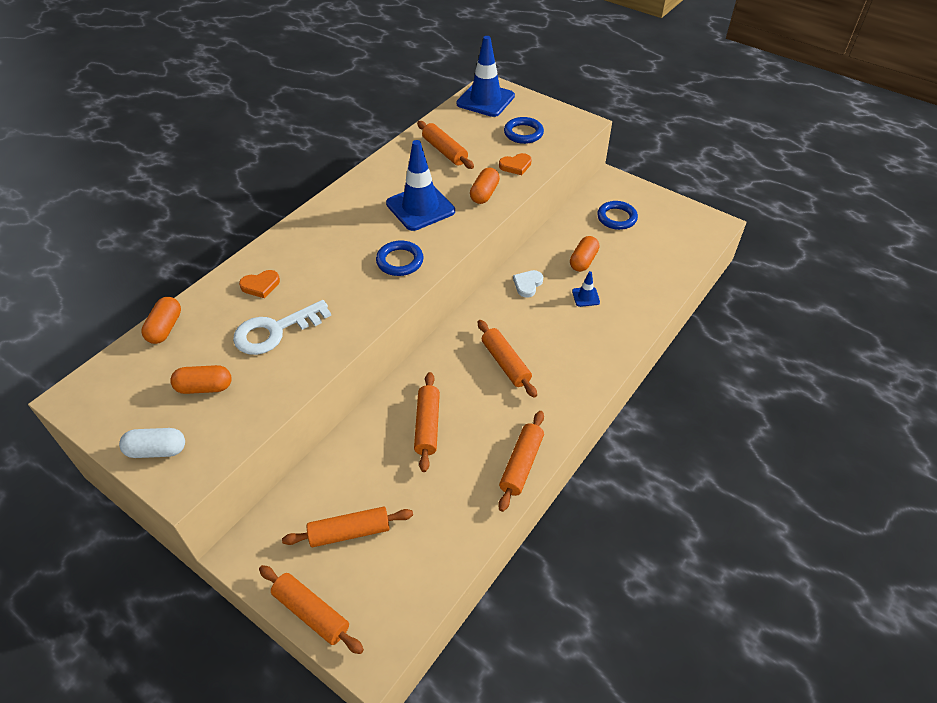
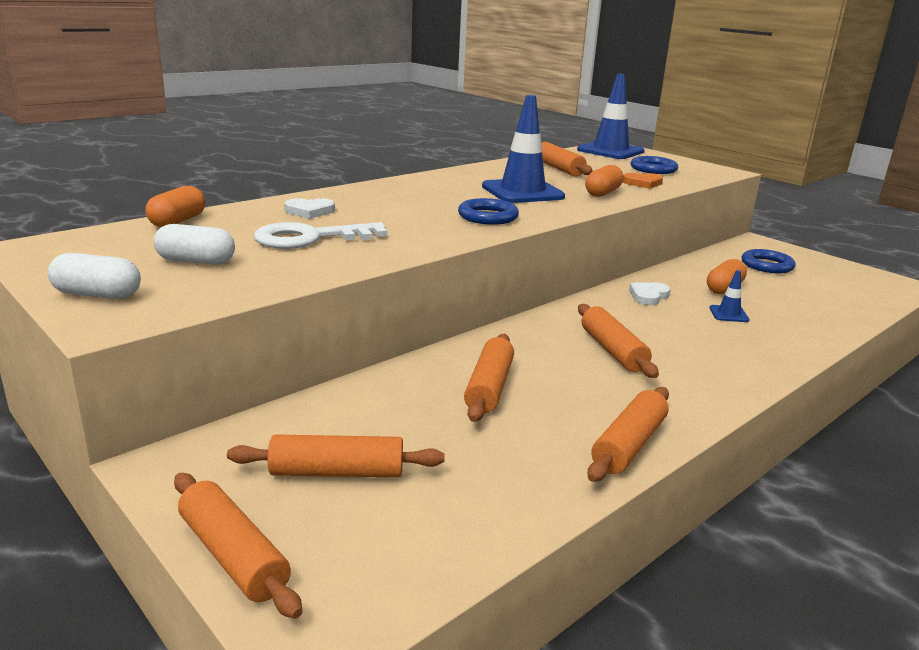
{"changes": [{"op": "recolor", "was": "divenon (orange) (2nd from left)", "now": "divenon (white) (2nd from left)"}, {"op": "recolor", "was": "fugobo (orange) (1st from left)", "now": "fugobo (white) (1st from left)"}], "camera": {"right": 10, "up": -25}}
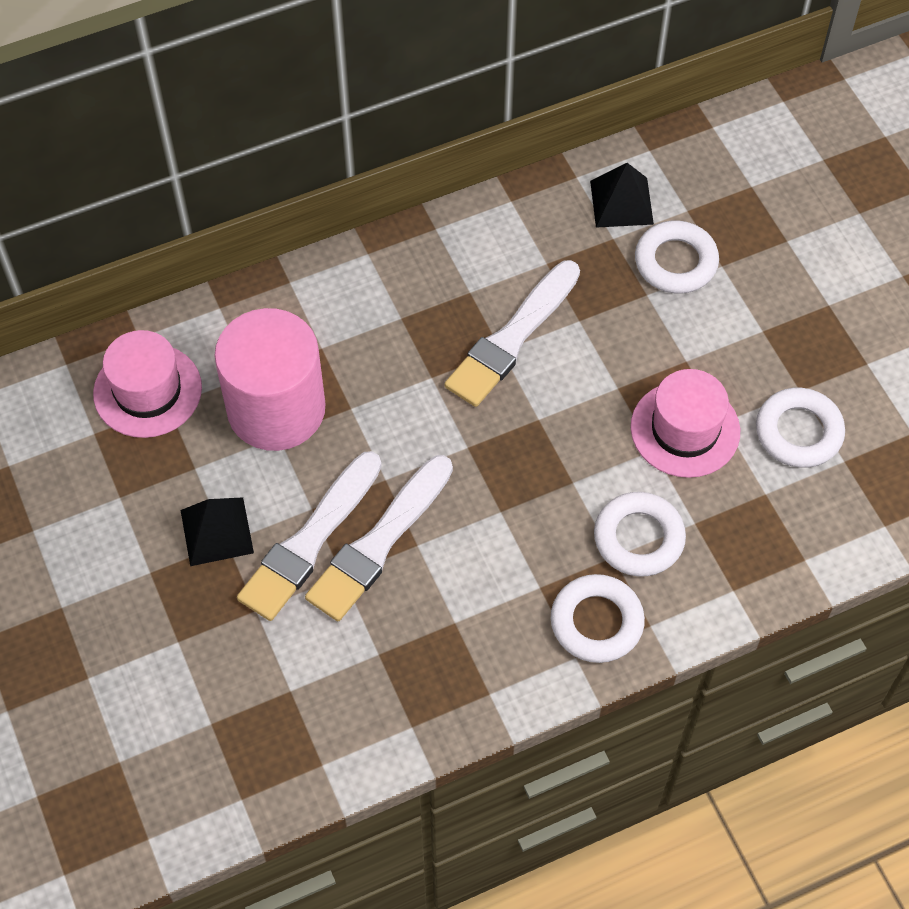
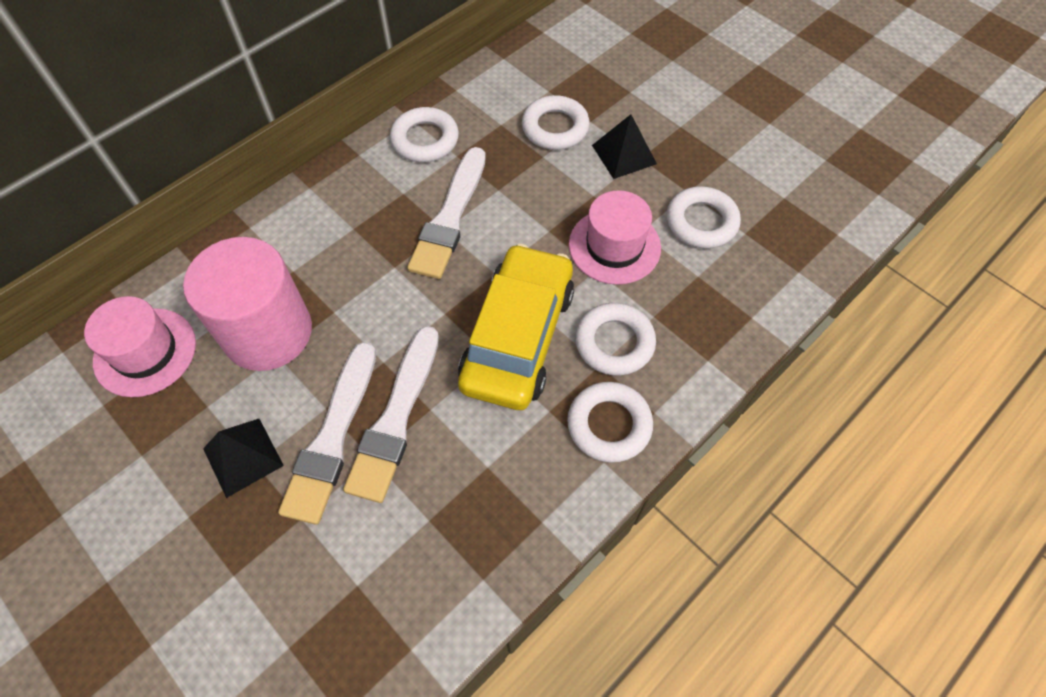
{"changes": [{"op": "move", "was": "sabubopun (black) (2nd from left)"}, {"op": "insert", "now": "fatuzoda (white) (1st from left)"}, {"op": "insert", "now": "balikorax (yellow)"}], "camera": {"right": -20, "up": 0}}
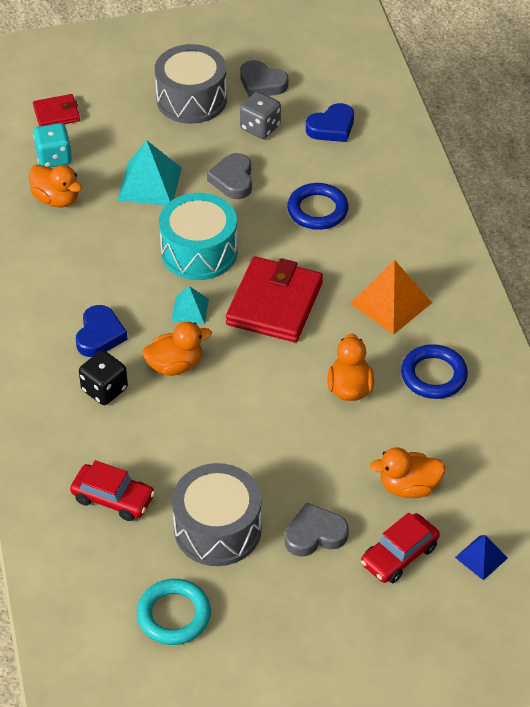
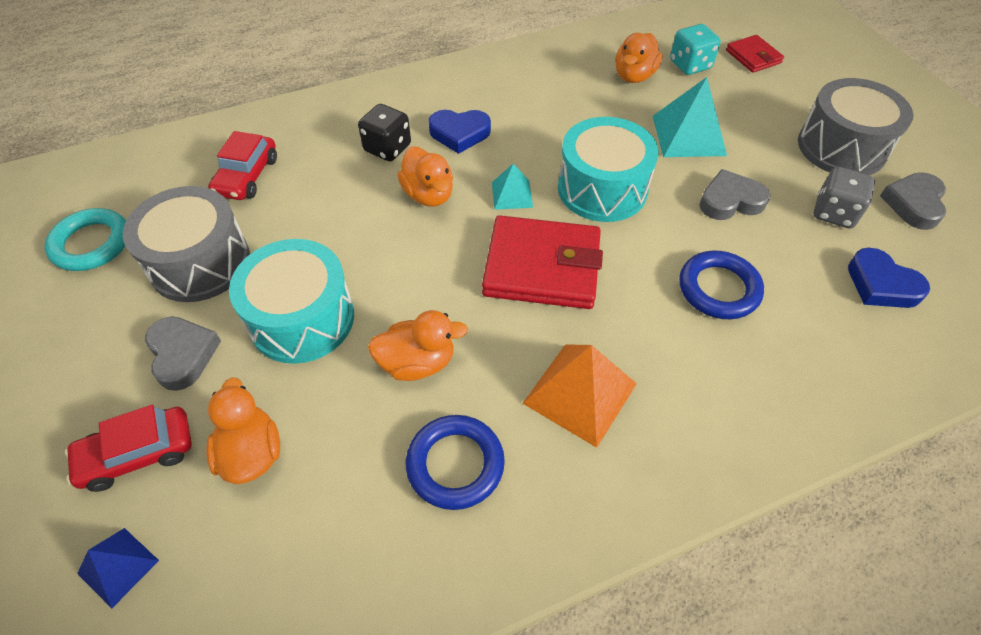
{"changes": [{"op": "rotate", "was": "balikorax (red) (2nd from left in the first image)", "clockwise": -60}, {"op": "insert", "now": "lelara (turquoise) (1st from left)"}], "camera": {"right": 80, "up": 5}}
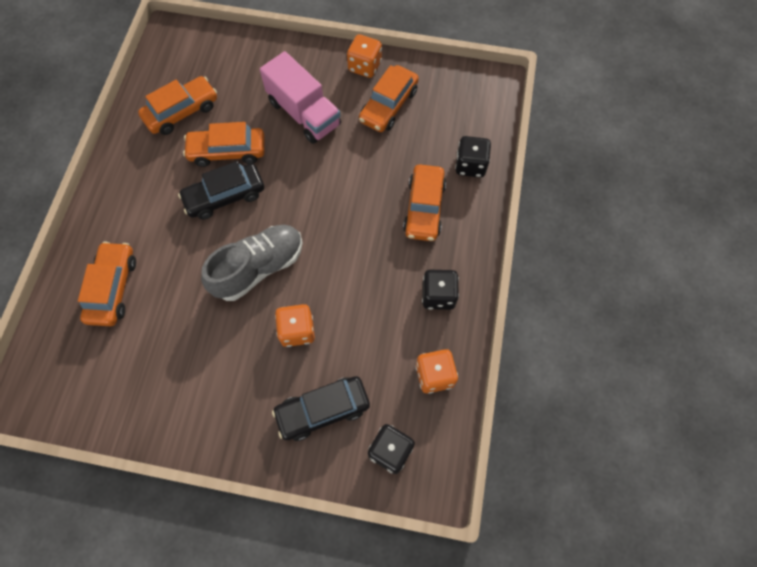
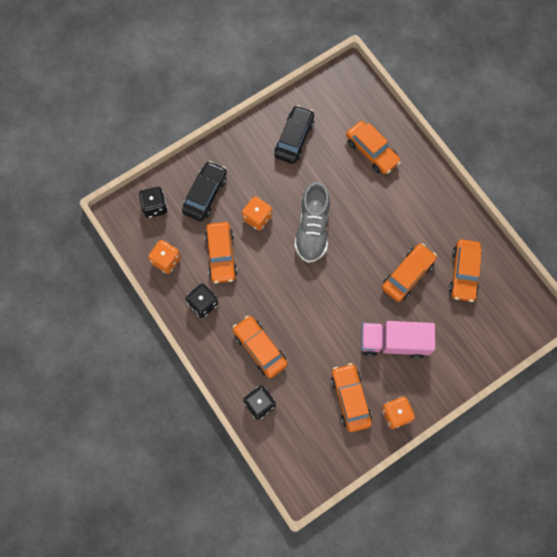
{"changes": [{"op": "move", "was": "balikorax (black) (1st from left in the first image)", "now": "balikorax (black) (2nd from left)"}, {"op": "insert", "now": "balikorax (orange) (1st from left)"}], "camera": {"right": 135, "up": 5}}
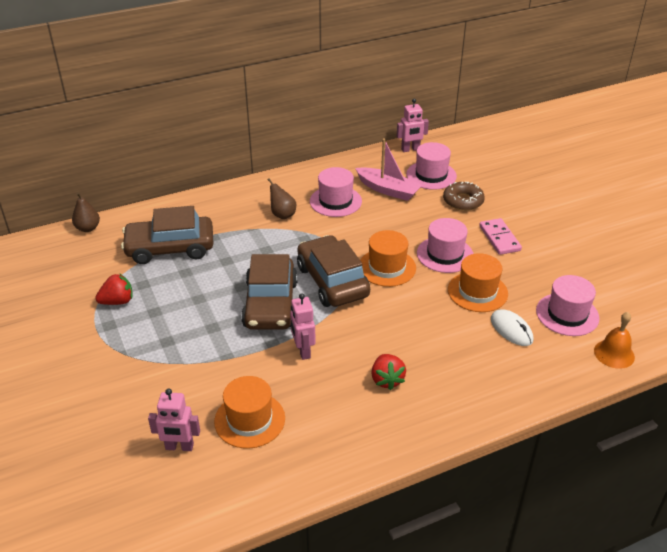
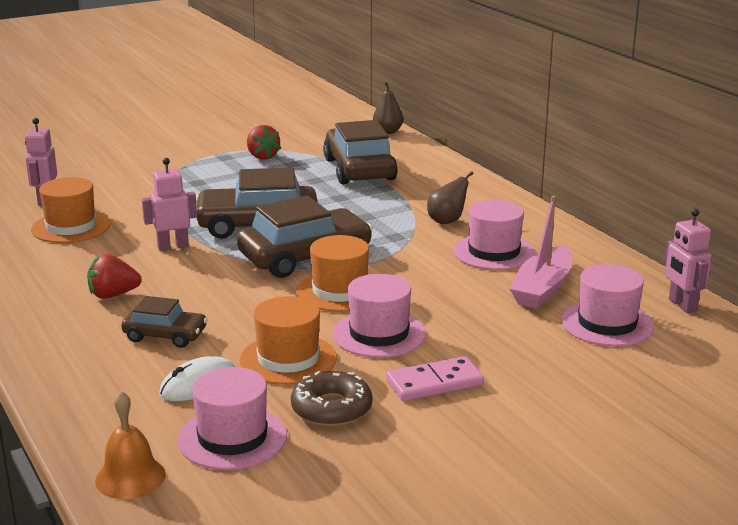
{"changes": [{"op": "move", "was": "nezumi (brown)"}, {"op": "insert", "now": "balikorax (brown) (1st from left)"}], "camera": {"right": 85, "up": -15}}
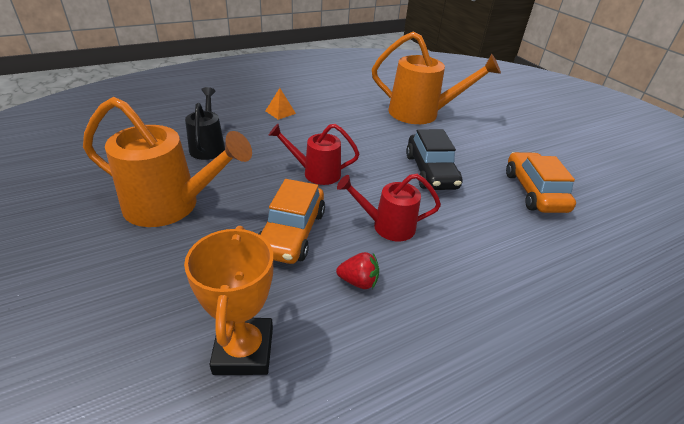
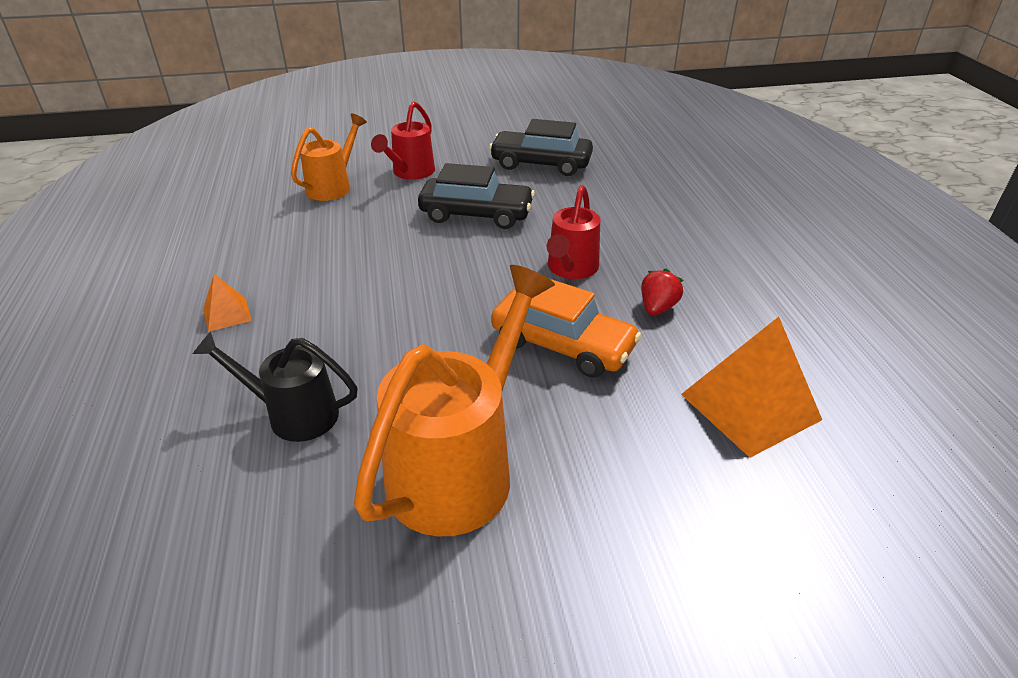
{"changes": [{"op": "replace", "was": "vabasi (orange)", "now": "sabubopun (orange) (2nd from left)"}, {"op": "move", "was": "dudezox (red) (1st from left)"}, {"op": "resize", "was": "dudezox (orange) (2nd from left in the first image)", "ratio": 0.59}, {"op": "recolor", "was": "balikorax (orange) (2nd from left)", "now": "balikorax (black) (2nd from left)"}], "camera": {"right": -70, "up": 0}}
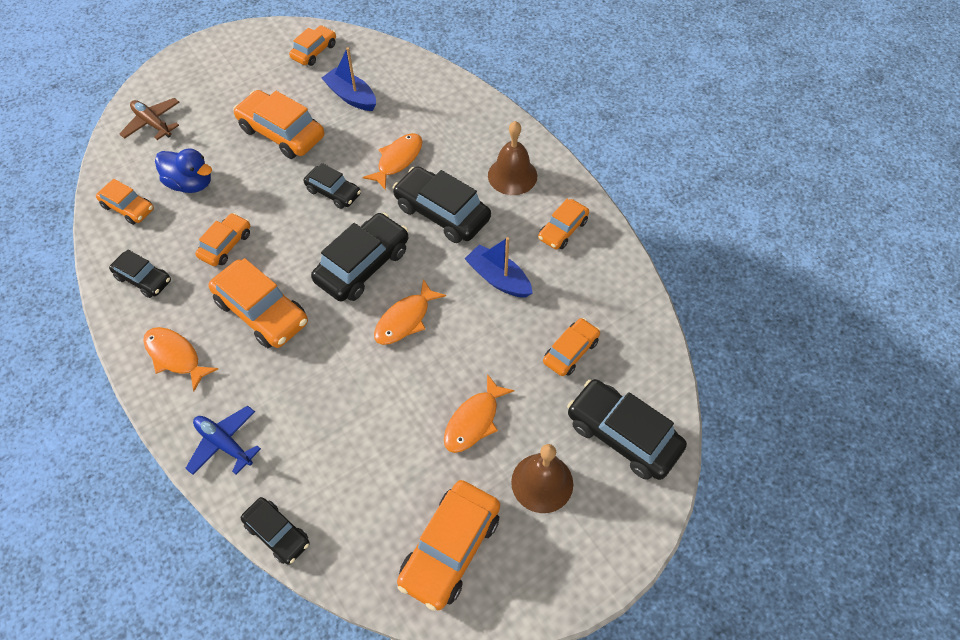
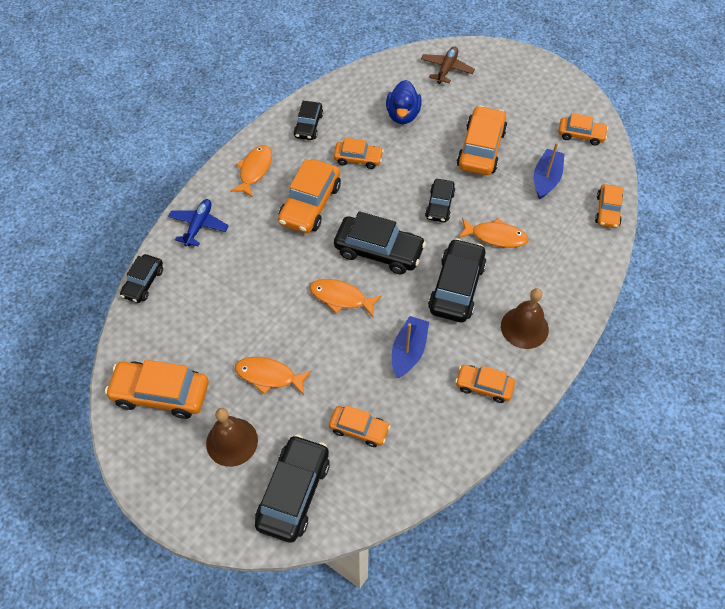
{"changes": [{"op": "move", "was": "balikorax (orange) (1st from left in the first image)", "now": "balikorax (orange) (8th from left)"}], "camera": {"right": 70, "up": 0}}
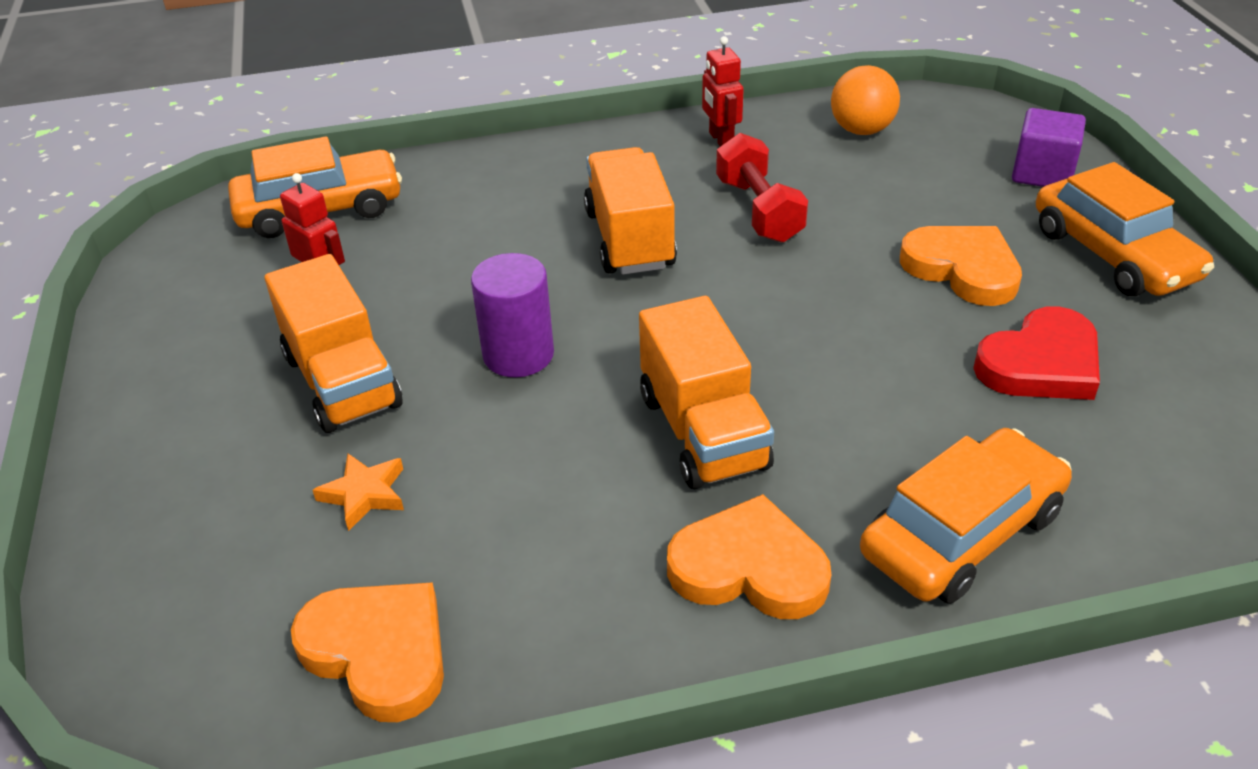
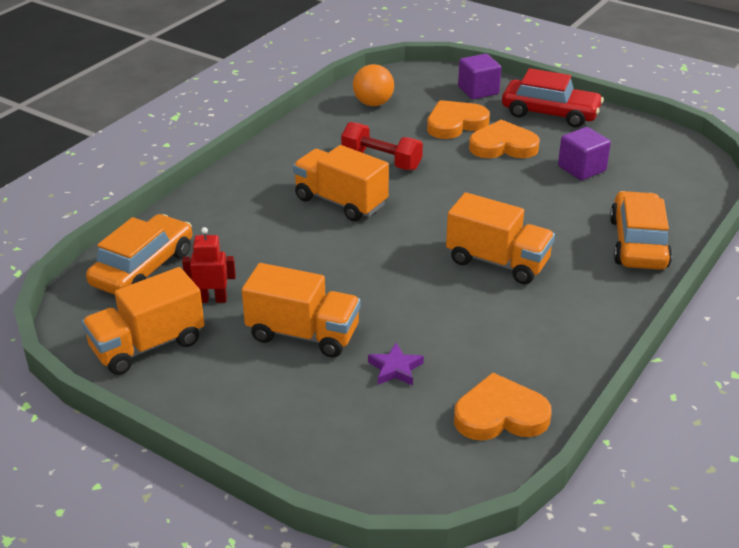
{"changes": [{"op": "recolor", "was": "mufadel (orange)", "now": "mufadel (purple)"}, {"op": "delete", "was": "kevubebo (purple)"}, {"op": "move", "was": "fugobo (orange) (2nd from left in the first image)", "now": "fugobo (orange) (1st from left)"}, {"op": "delete", "was": "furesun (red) (2nd from left)"}, {"op": "replace", "was": "fugobo (red)", "now": "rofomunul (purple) (2nd from left)"}, {"op": "recolor", "was": "balikorax (orange) (3rd from left)", "now": "balikorax (red)"}, {"op": "insert", "now": "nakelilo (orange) (1st from left)"}], "camera": {"right": -45, "up": -5}}
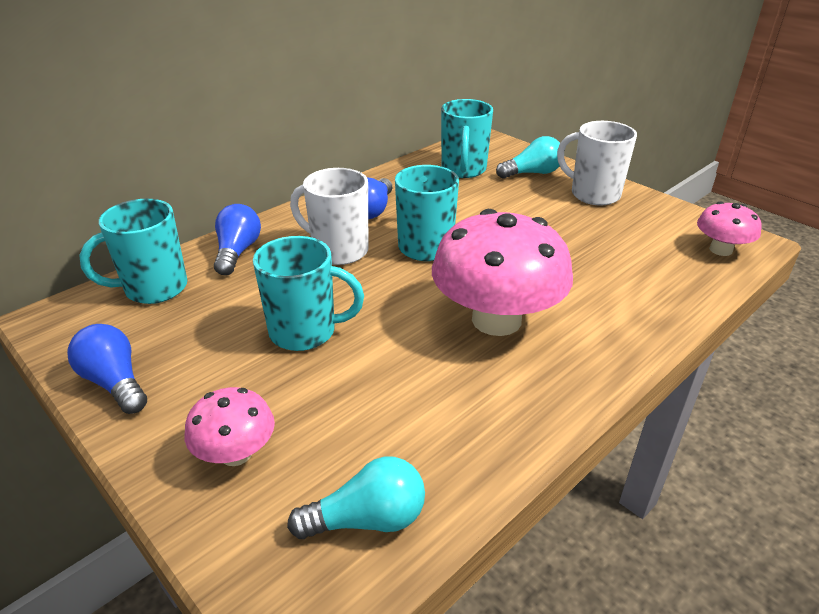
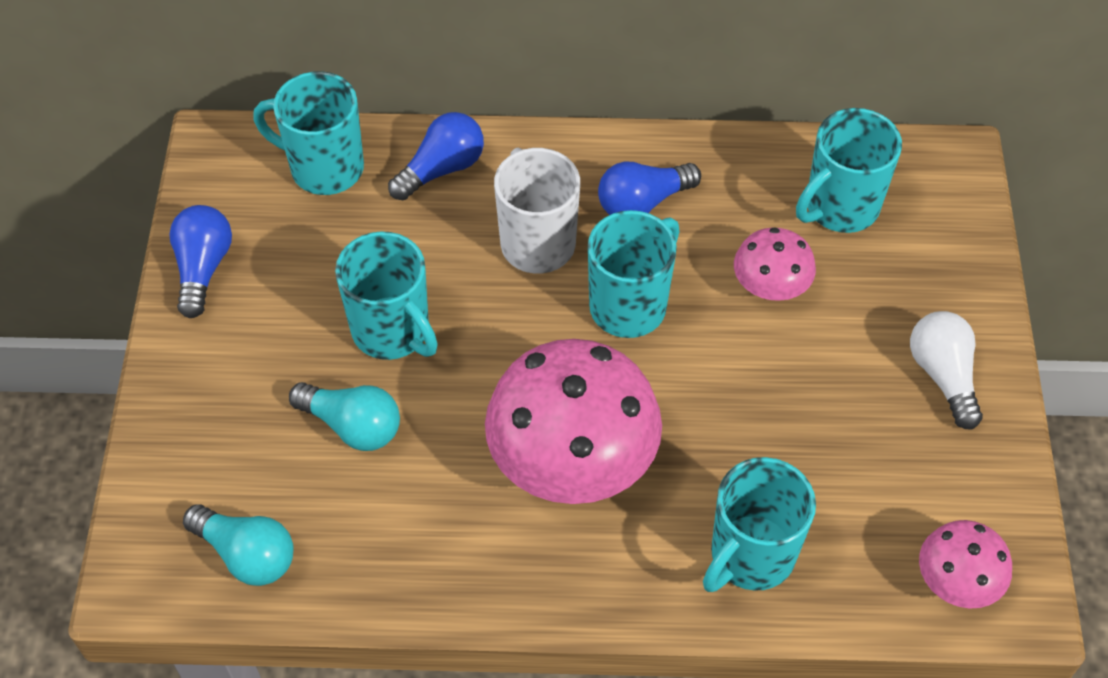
{"changes": [{"op": "move", "was": "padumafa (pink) (1st from left in the first image)", "now": "padumafa (pink) (2nd from left)"}, {"op": "move", "was": "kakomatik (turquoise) (2nd from left)"}, {"op": "replace", "was": "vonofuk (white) (2nd from left)", "now": "kakomatik (white)"}, {"op": "insert", "now": "vonofuk (turquoise) (4th from left)"}], "camera": {"right": 45, "up": 20}}
